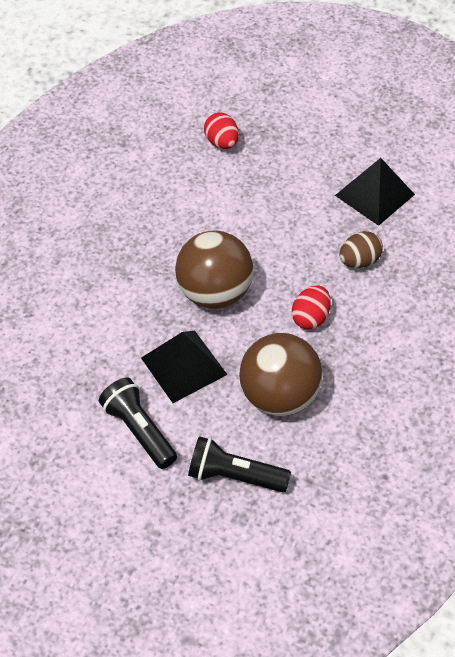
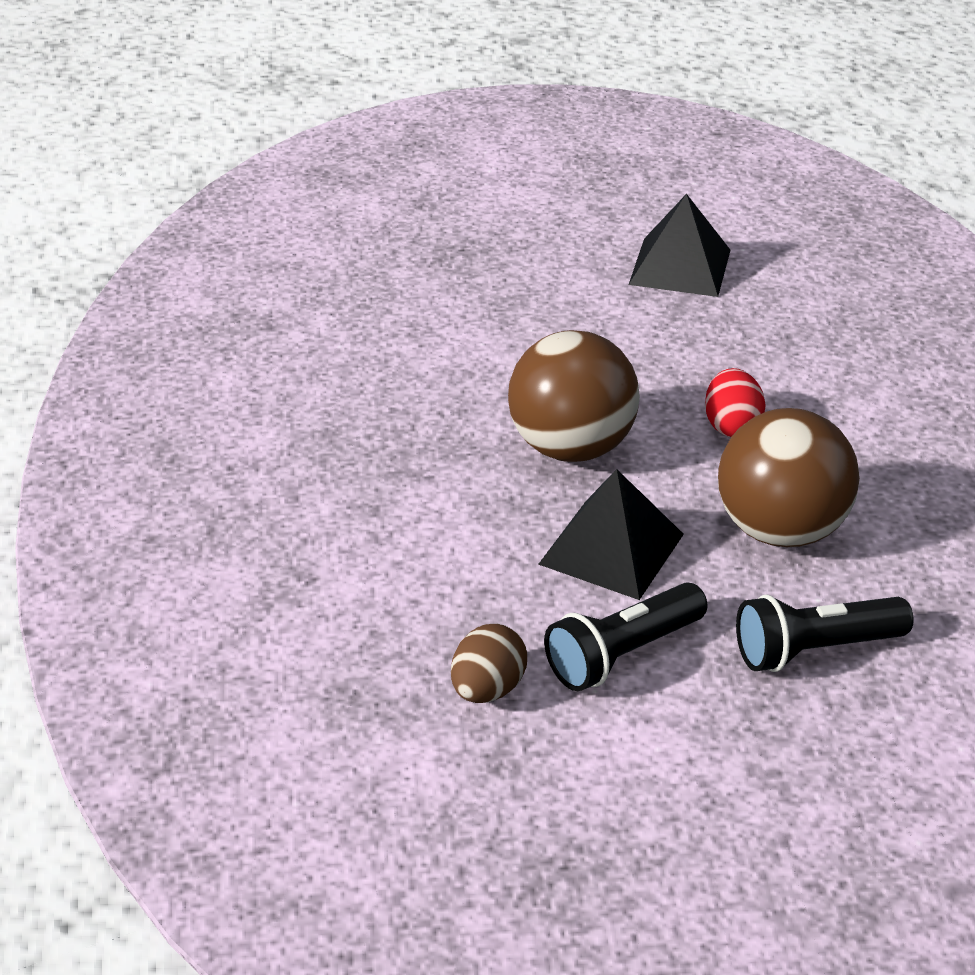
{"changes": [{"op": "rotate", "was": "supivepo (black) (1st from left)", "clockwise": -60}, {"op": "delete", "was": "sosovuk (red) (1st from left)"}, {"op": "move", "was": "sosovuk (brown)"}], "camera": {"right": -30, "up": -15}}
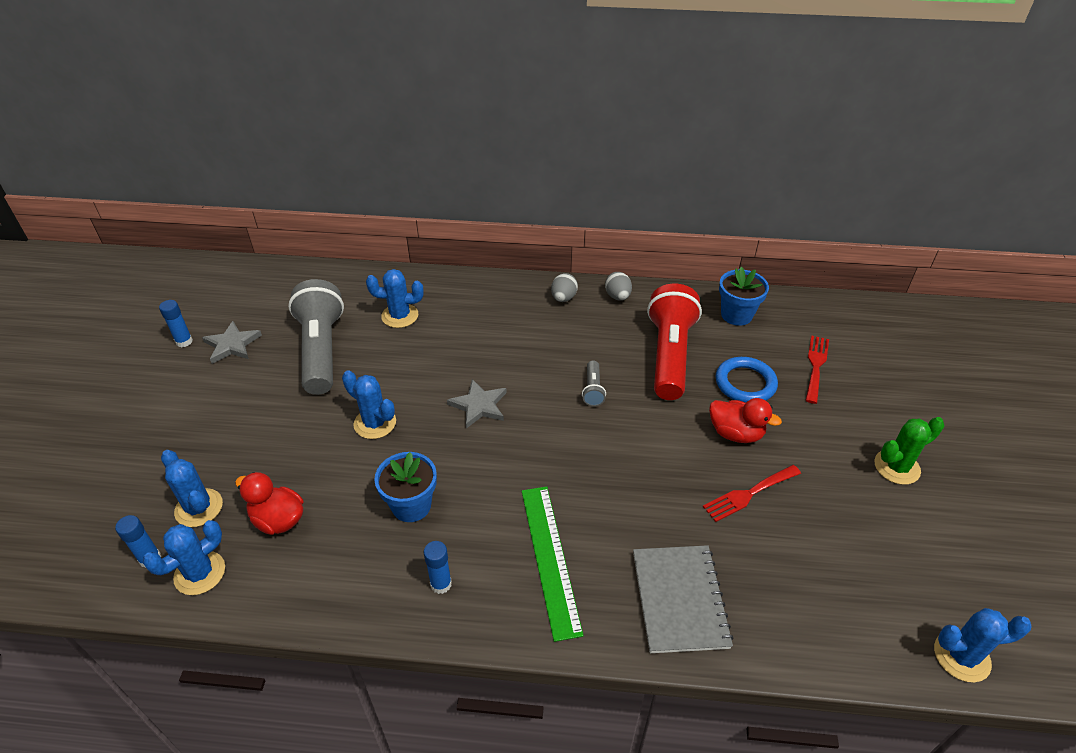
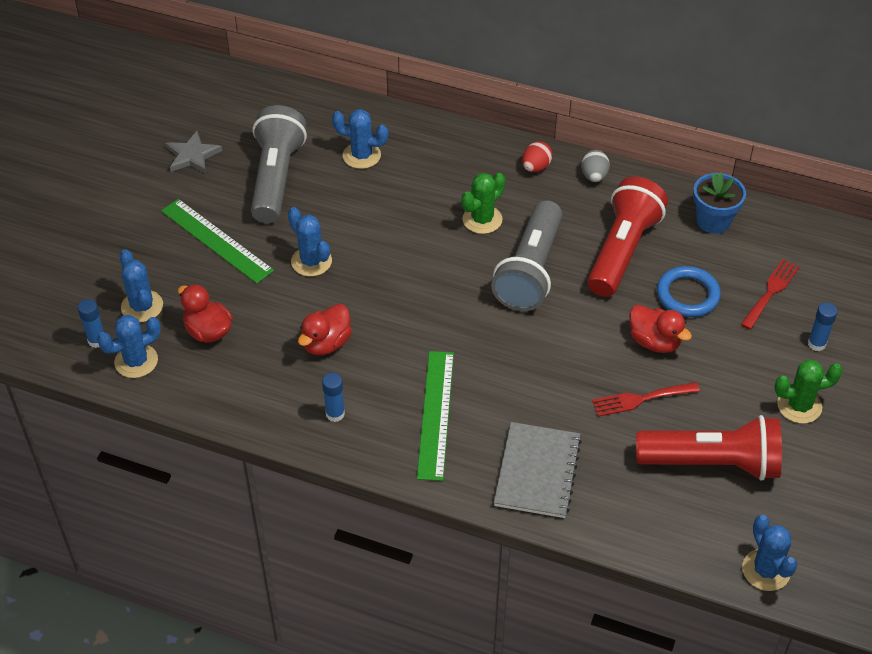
{"changes": [{"op": "move", "was": "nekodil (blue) (2nd from left in the first image)", "now": "nekodil (blue) (3rd from left)"}, {"op": "replace", "was": "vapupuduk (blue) (1st from left)", "now": "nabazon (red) (2nd from left)"}, {"op": "delete", "was": "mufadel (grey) (2nd from left)"}, {"op": "recolor", "was": "sosovuk (grey) (1st from left)", "now": "sosovuk (red)"}, {"op": "resize", "was": "supivepo (grey) (2nd from left)", "ratio": 2.37}, {"op": "rotate", "was": "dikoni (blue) (5th from left)", "clockwise": 60}, {"op": "insert", "now": "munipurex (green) (1st from left)"}, {"op": "insert", "now": "dikoni (green) (1st from left)"}, {"op": "insert", "now": "supivepo (red) (2nd from left)"}], "camera": {"right": 15, "up": 5}}
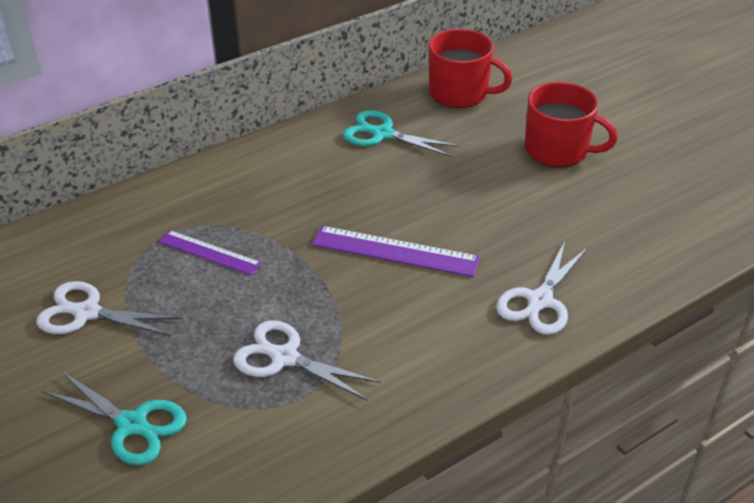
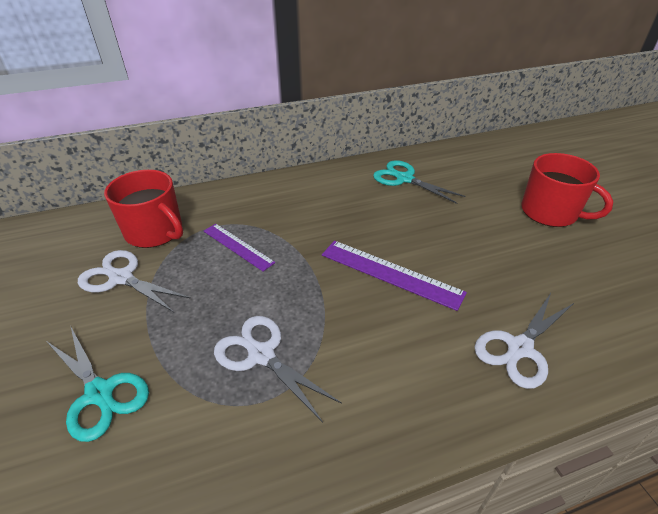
{"changes": [{"op": "move", "was": "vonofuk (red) (1st from left)"}], "camera": {"right": 15, "up": 0}}
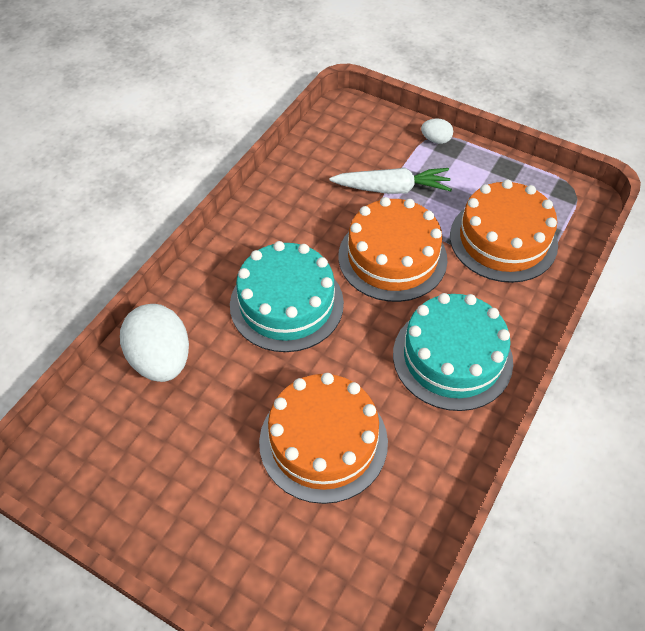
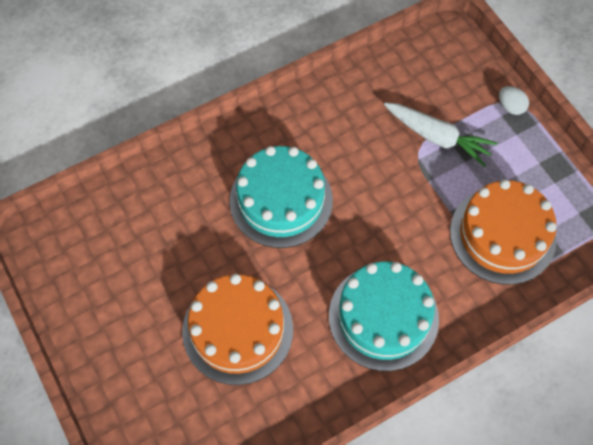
{"changes": [{"op": "delete", "was": "sosovuk (white) (1st from left)"}, {"op": "delete", "was": "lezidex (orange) (2nd from left)"}], "camera": {"right": 30, "up": 10}}
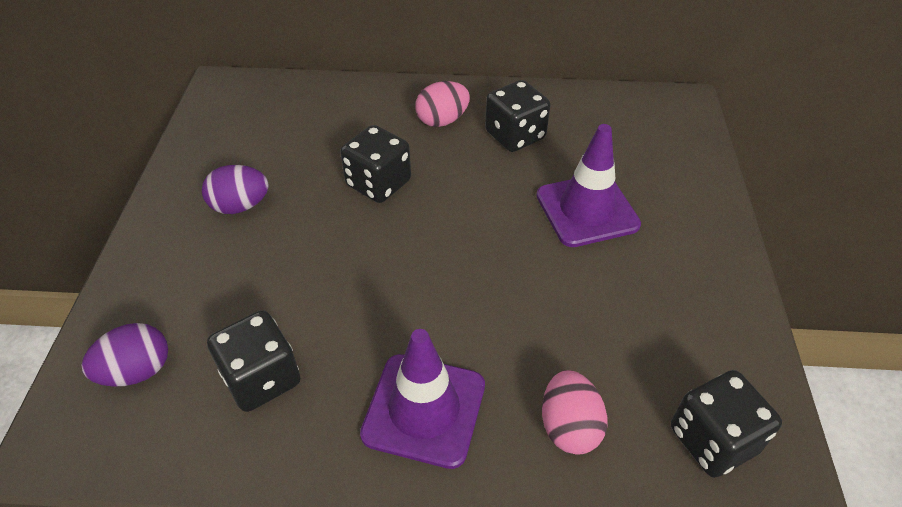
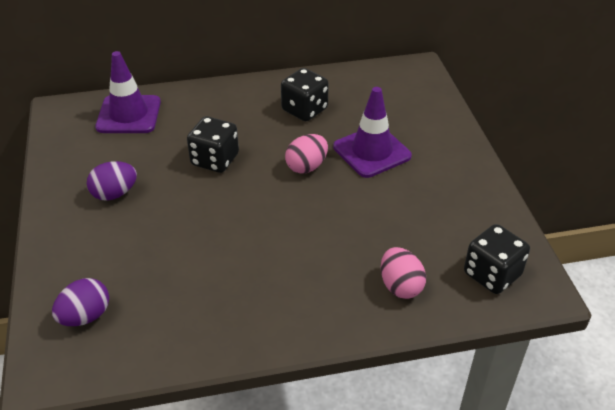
{"changes": [{"op": "delete", "was": "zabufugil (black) (1st from left)"}, {"op": "move", "was": "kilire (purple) (1st from left)"}, {"op": "move", "was": "sosovuk (pink) (1st from left)"}], "camera": {"right": -15, "up": -5}}
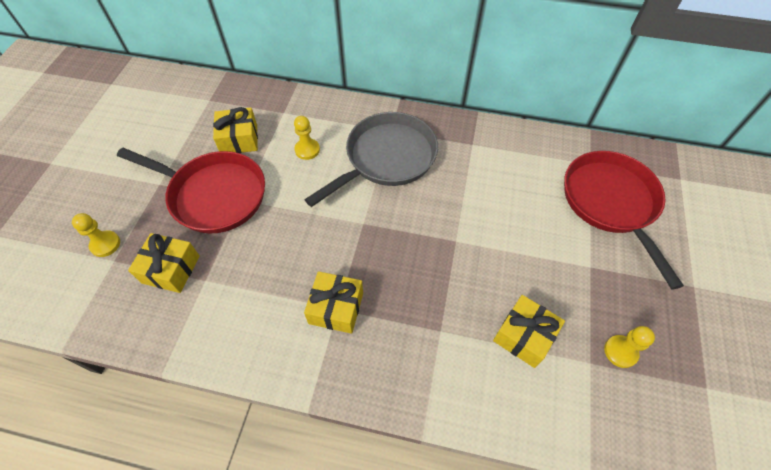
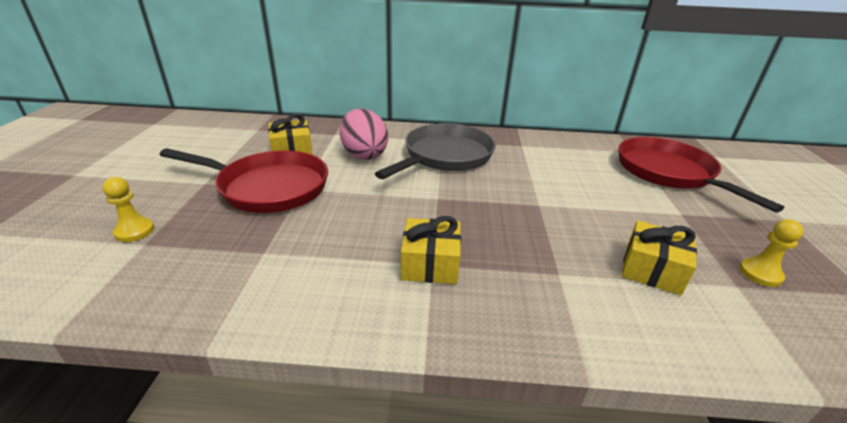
{"changes": [{"op": "delete", "was": "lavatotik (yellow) (1st from left)"}, {"op": "replace", "was": "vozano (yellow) (2nd from left)", "now": "sosovuk (pink)"}], "camera": {"right": -10, "up": -25}}
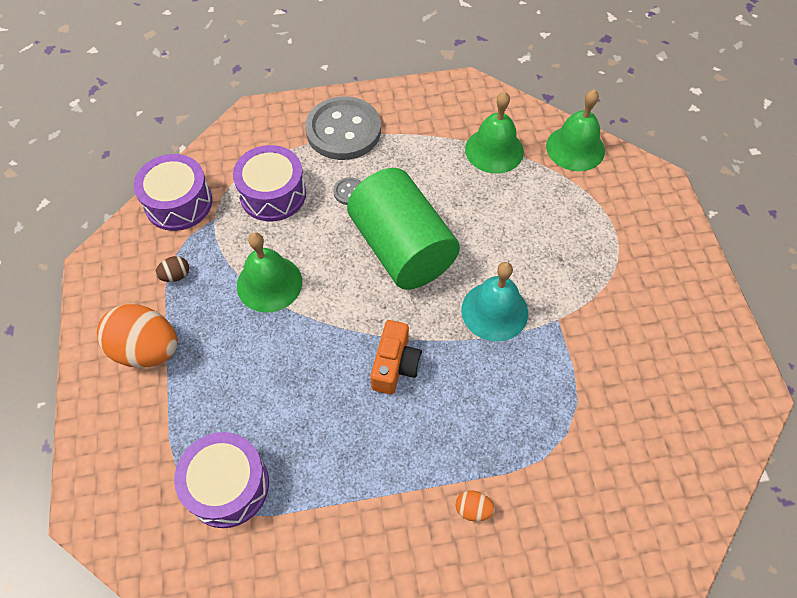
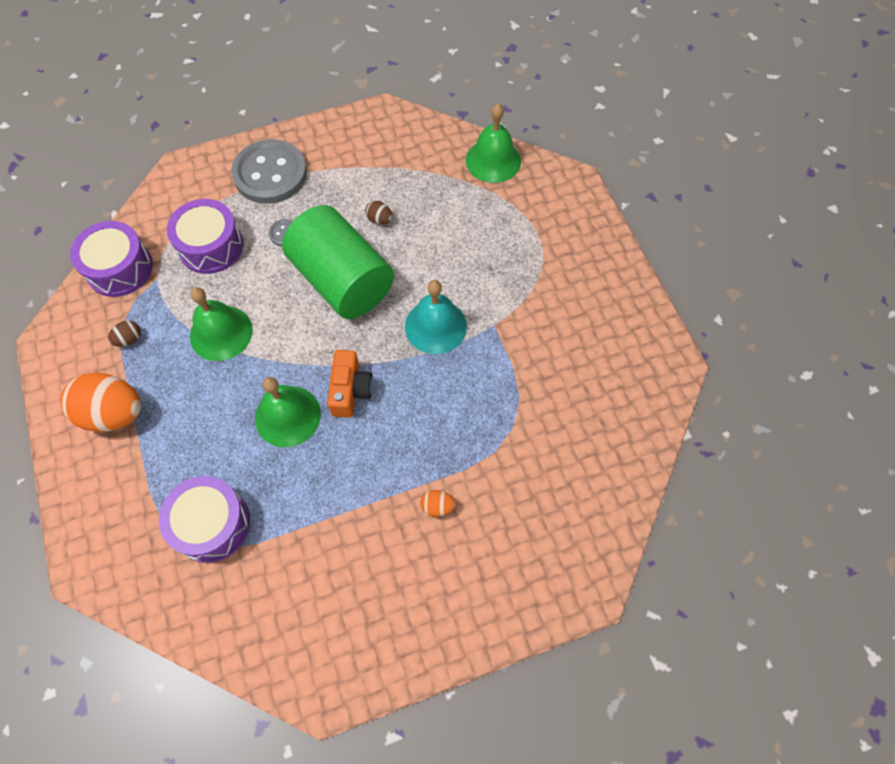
{"changes": [{"op": "move", "was": "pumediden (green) (2nd from left)"}, {"op": "insert", "now": "sosovuk (brown) (2nd from left)"}], "camera": {"right": -10, "up": 5}}
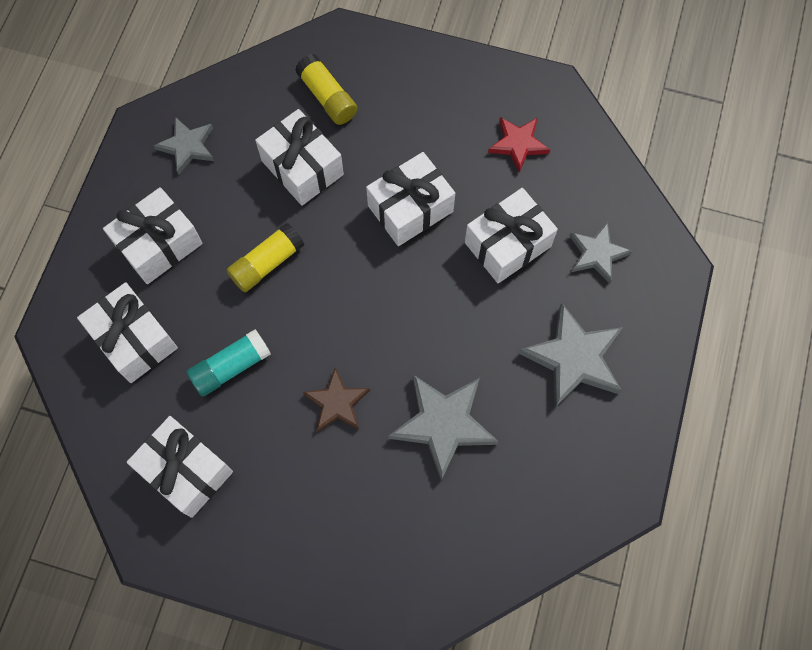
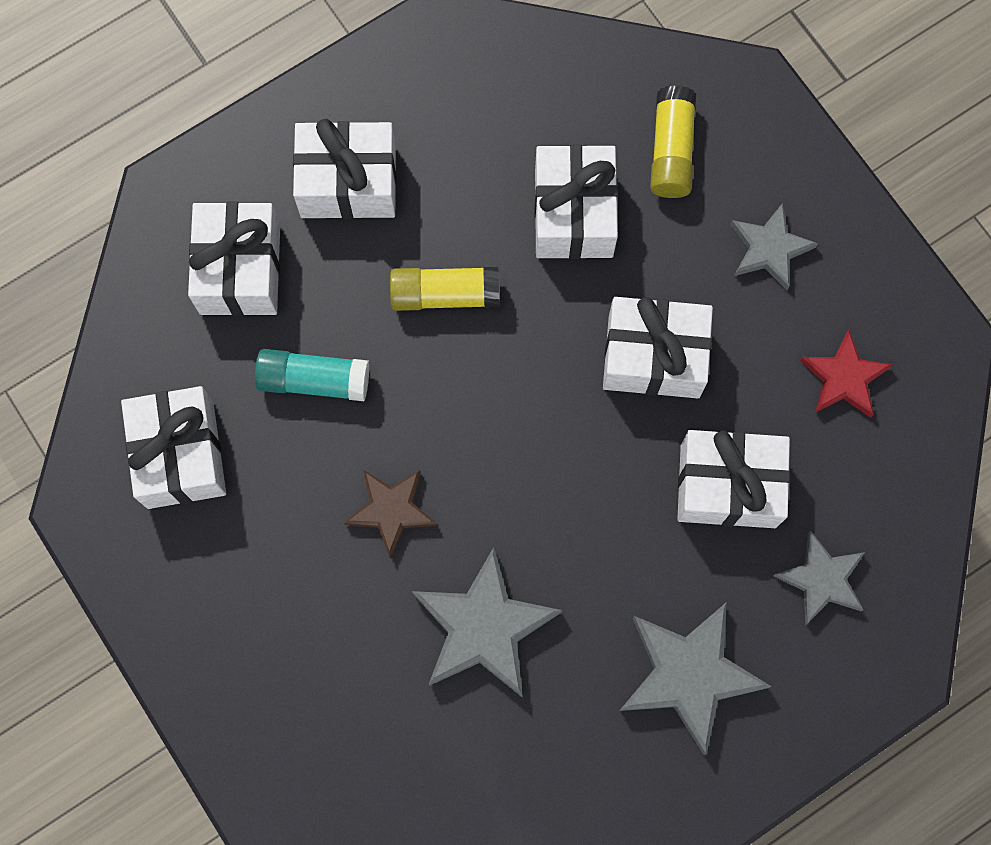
{"changes": [{"op": "move", "was": "mufadel (grey) (1st from left in the first image)", "now": "mufadel (grey) (3rd from left)"}], "camera": {"right": 40, "up": 5}}
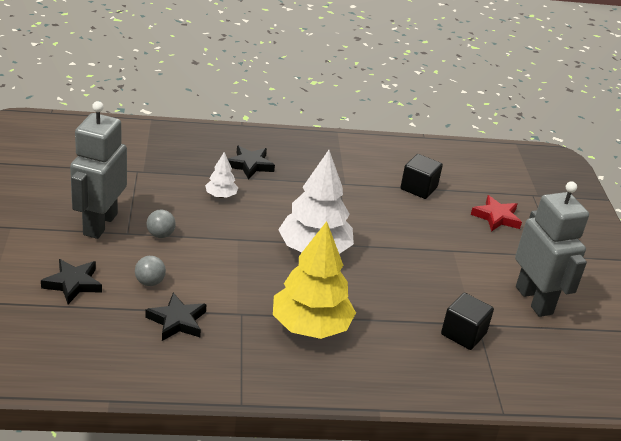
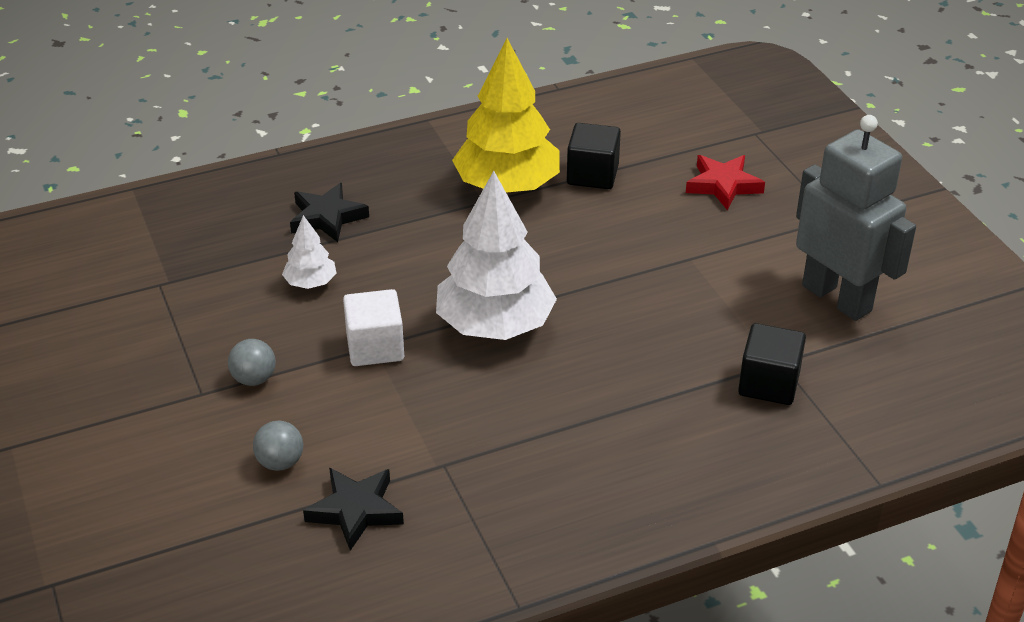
{"changes": [{"op": "delete", "was": "mufadel (black) (1st from left)"}, {"op": "delete", "was": "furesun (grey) (1st from left)"}, {"op": "move", "was": "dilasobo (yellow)"}, {"op": "insert", "now": "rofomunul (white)"}], "camera": {"right": -15, "up": 5}}
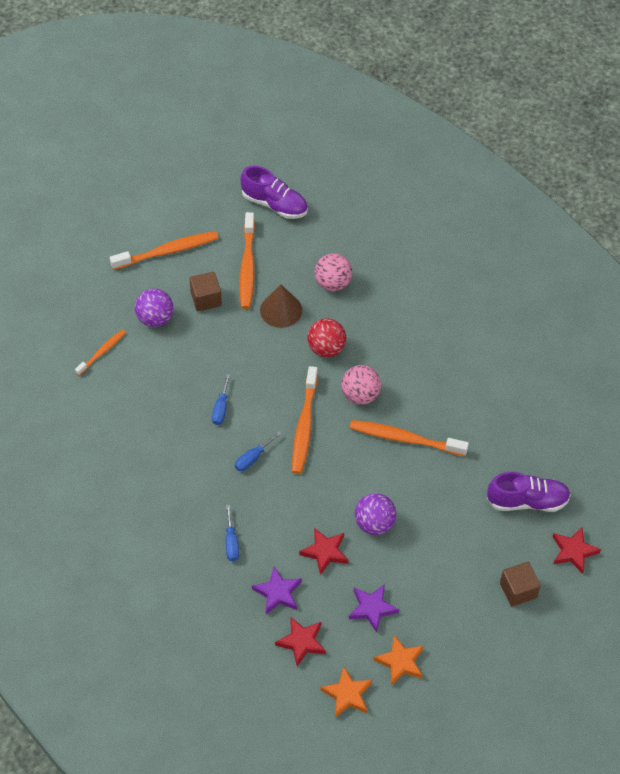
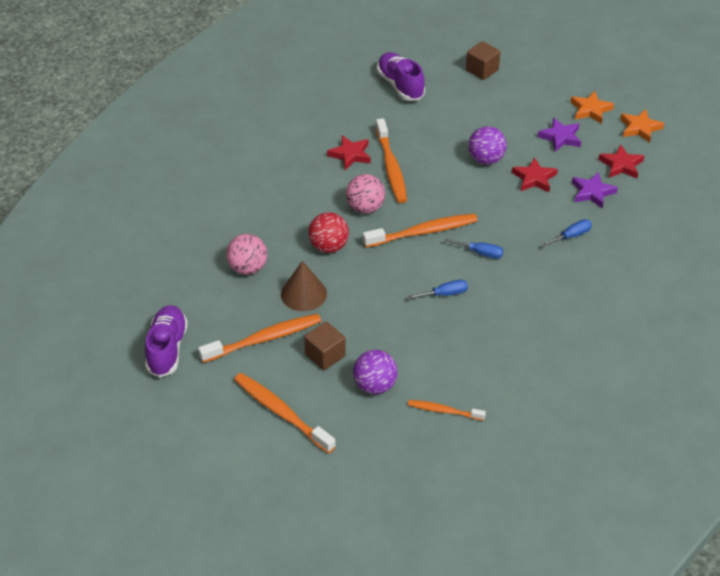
{"changes": [{"op": "move", "was": "mufadel (red) (3rd from left in the first image)", "now": "mufadel (red) (1st from left)"}], "camera": {"right": -115, "up": -10}}
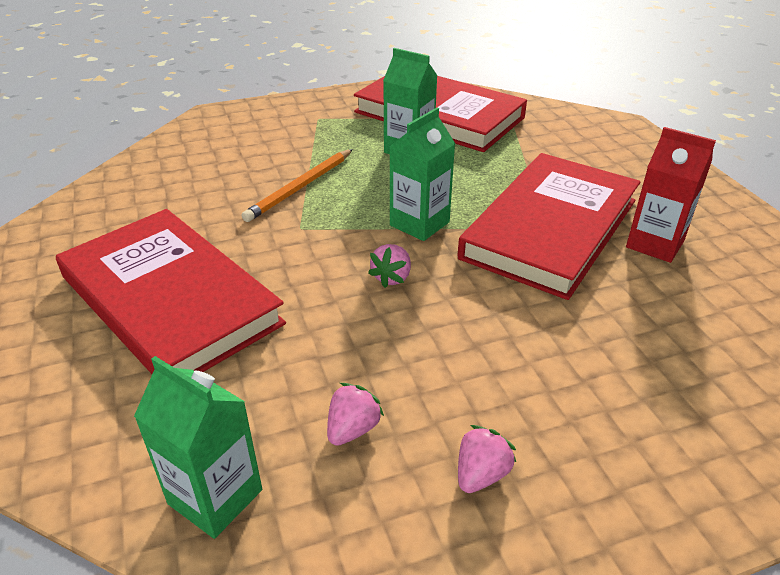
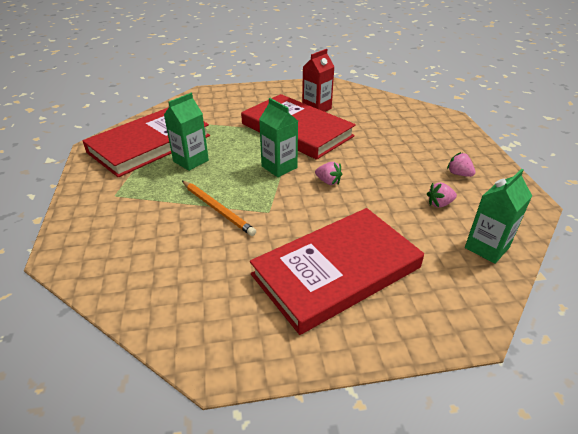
{"changes": [{"op": "rotate", "was": "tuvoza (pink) (1st from left in the first image)", "clockwise": -60}], "camera": {"right": -80, "up": 0}}
